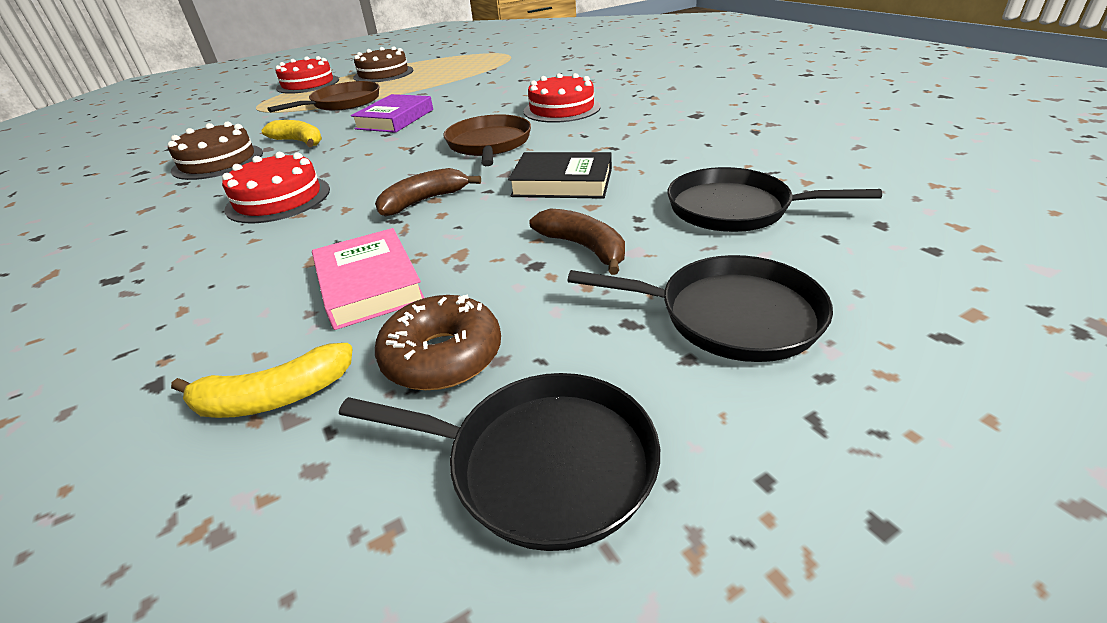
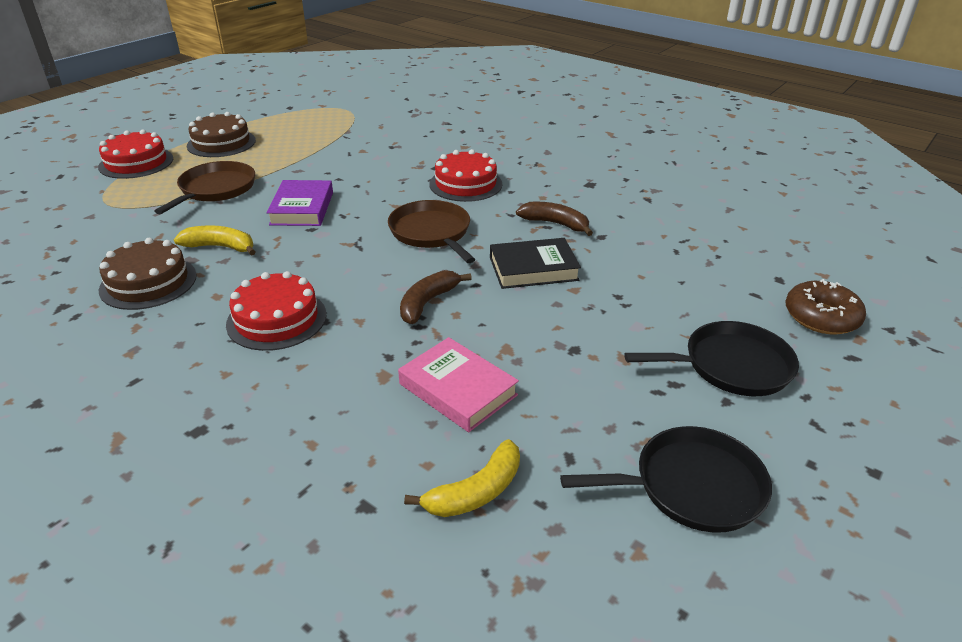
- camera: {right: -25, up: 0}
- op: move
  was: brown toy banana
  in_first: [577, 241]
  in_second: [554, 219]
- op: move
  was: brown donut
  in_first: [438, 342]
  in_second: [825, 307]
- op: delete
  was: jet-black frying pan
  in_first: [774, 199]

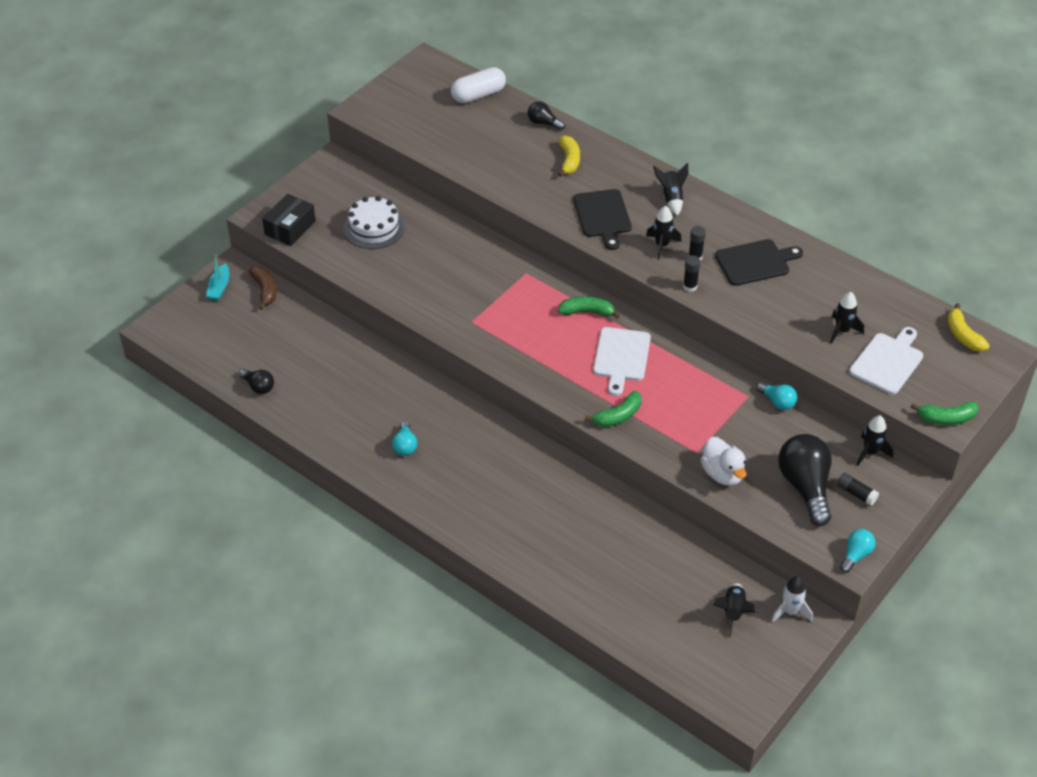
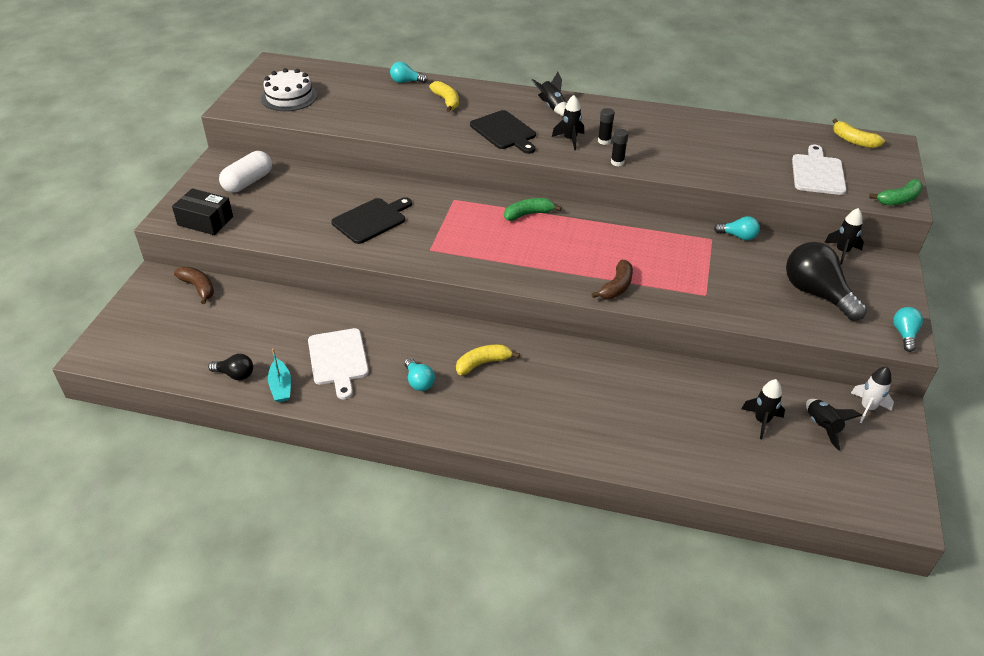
- camera: {right: -25, up: -5}
- op: rotate
  was: jet-black package
  in_first: [289, 220]
  in_second: [202, 211]
  clockwise: -75
- op: move
  was: pure white pill shape
  in_first: [478, 85]
  in_second: [245, 172]
- op: move
  was: pure white cake
  in_first: [374, 222]
  in_second: [289, 89]
- op: move
  was: teal sailboat
  in_first: [217, 277]
  in_second: [279, 375]
- op: move
  was: pure white bread board
  in_first: [622, 361]
  in_second: [338, 363]
- op: move
  was: jet-black bread board
  in_first: [759, 262]
  in_second: [371, 220]
- op: recolor
  was: jet-black bulb
  now: teal bulb
  in_first: [546, 115]
  in_second: [409, 72]
- op: insert
  now: bright yellow toy banana
  in_second: [488, 359]
- op: recolor
  was: green toy banana
  now: brown toy banana
  in_first: [613, 409]
  in_second: [612, 279]
- op: move
  was: jet-black spaceship
  in_first: [847, 318]
  in_second: [763, 409]
- op: delete
  was: pure white duck
  in_first: [724, 461]
- op: delete
  was: jet-black stick of glue
  in_first: [858, 489]

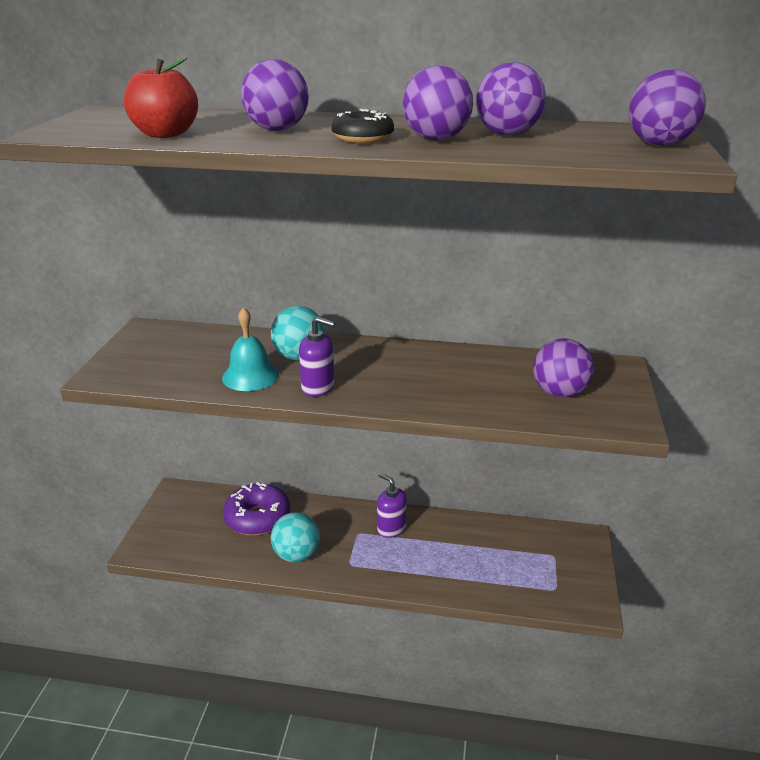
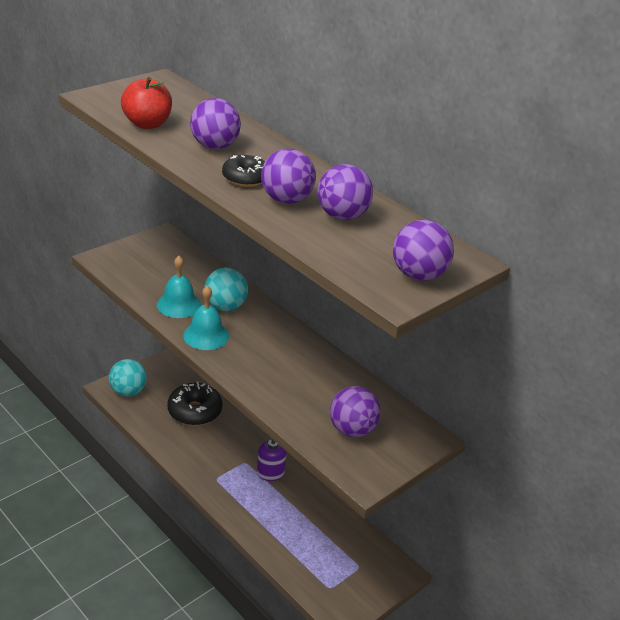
- camera: {right: 35, up: 5}
- op: move
  was: teal ball
  in_first: [295, 537]
  in_second: [128, 377]
- op: recolor
  was: royal purple donut
  now: jet-black donut
  in_first: [256, 509]
  in_second: [194, 404]
- op: replace
  was: royal purple pump bottle
  now: teal hand bell
  in_first: [317, 357]
  in_second: [206, 318]

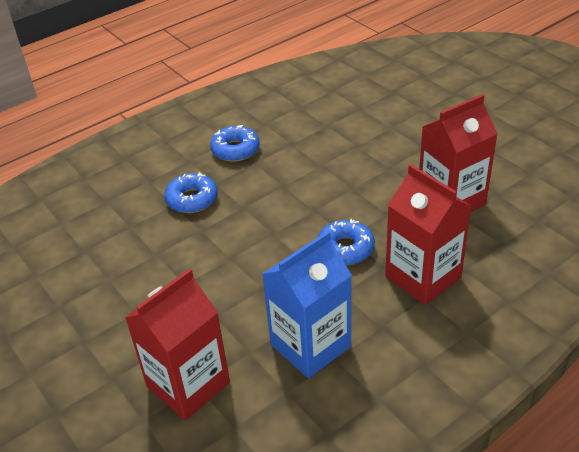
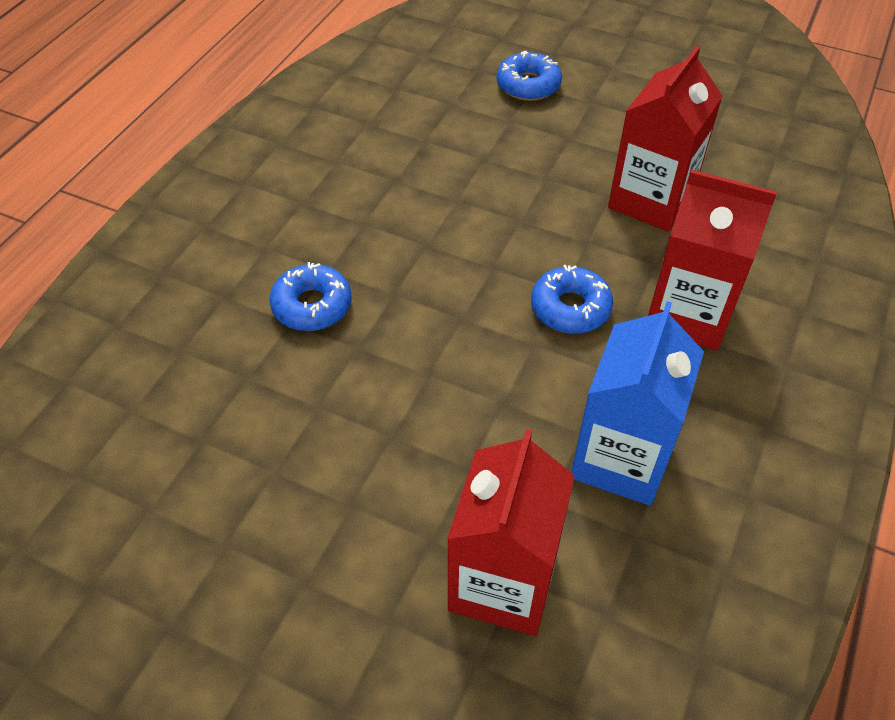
- camera: {right: -30, up: 10}
- op: move
  was: royal blue donut
  in_first: [235, 143]
  in_second: [529, 76]

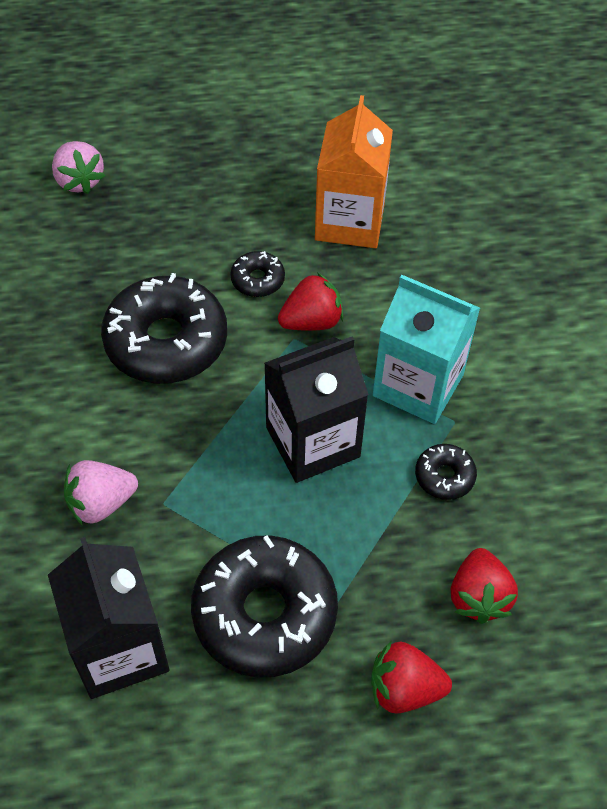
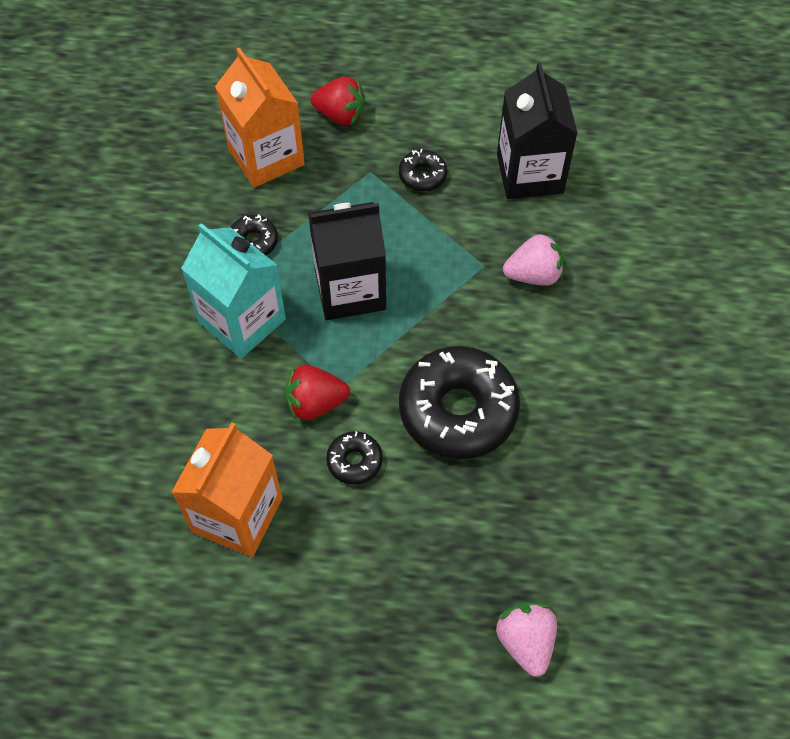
- camera: {right: -165, up: 5}
- op: replace
  was: red strawberry
  now: orange milk carton
  in_first: [484, 586]
  in_second: [260, 118]
- op: resize
  was: jet-black donut
  in_first: [264, 606]
  in_second: [423, 170]
  ratio: 0.46

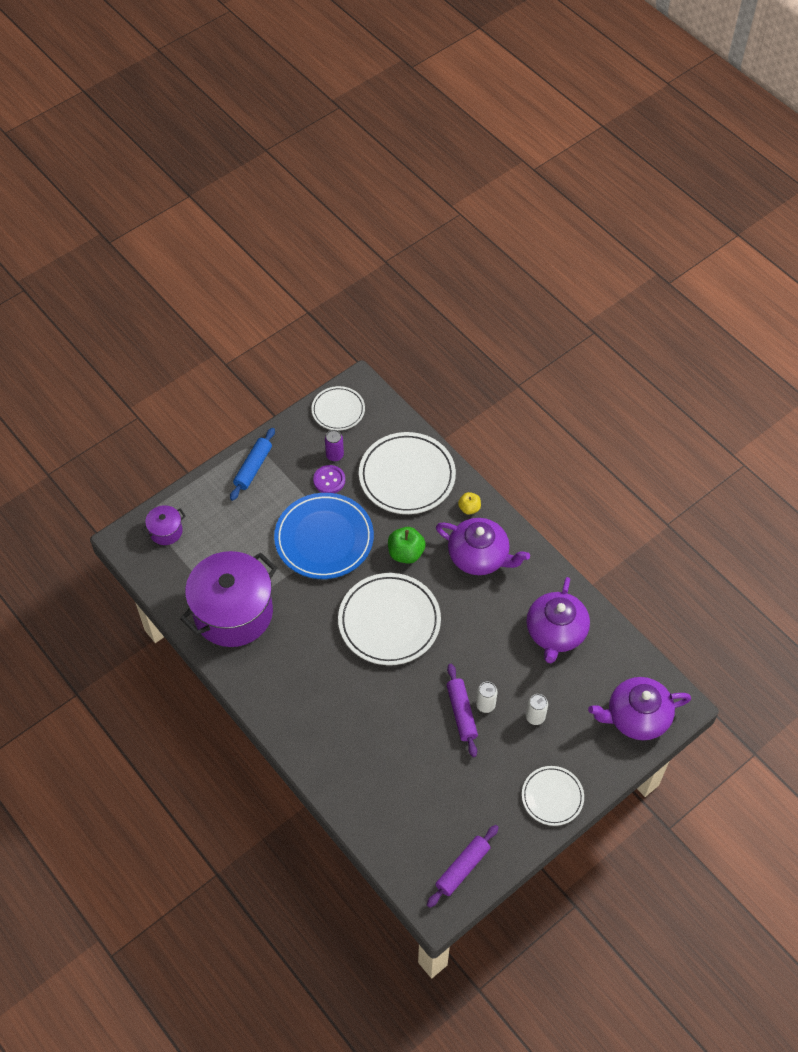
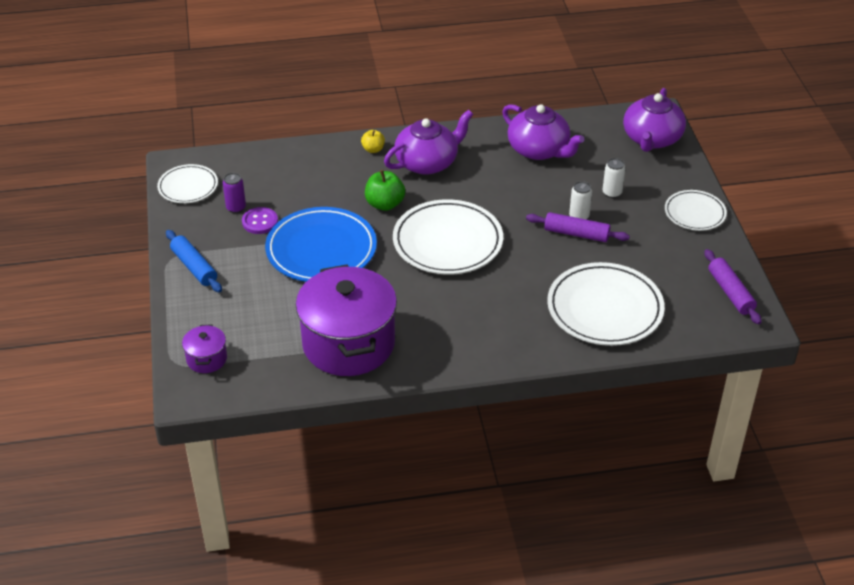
- camera: {right: -60, up: -15}
- op: move
  was: pure white flat dish
  in_first: [407, 473]
  in_second: [606, 304]

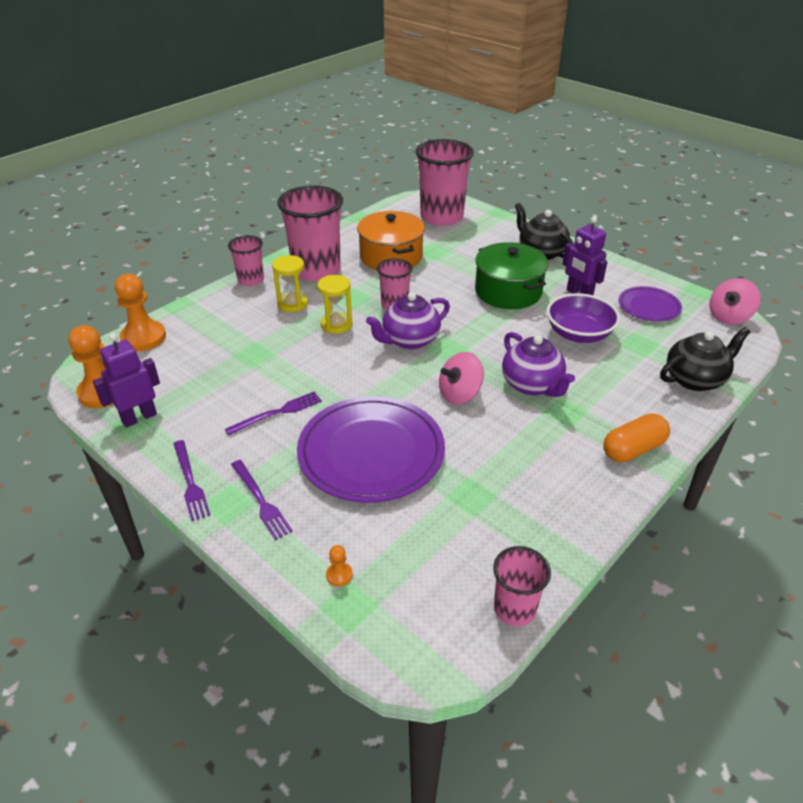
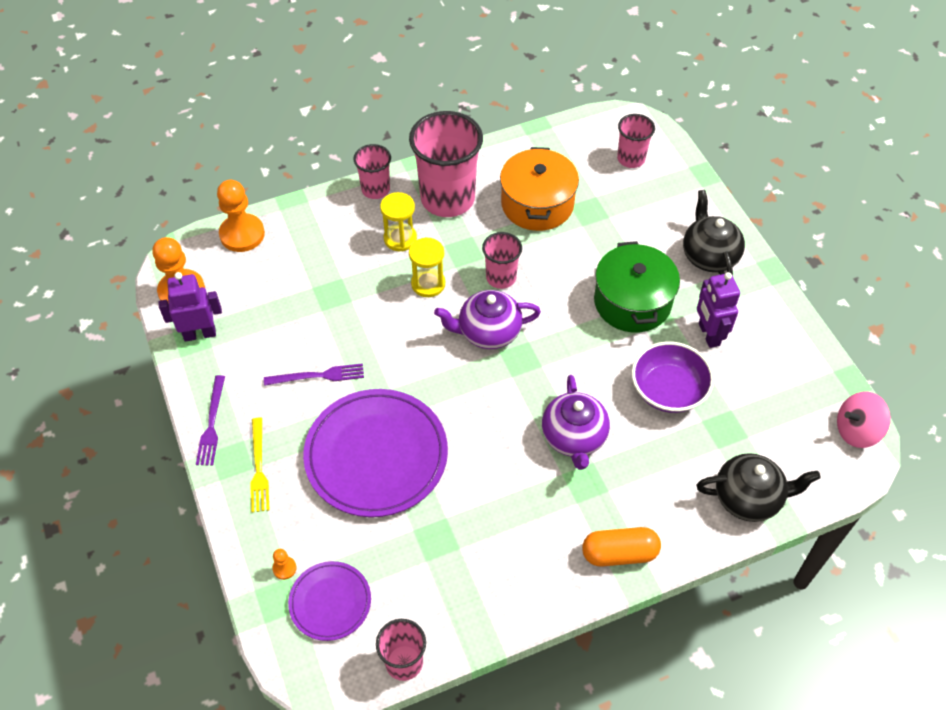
- camera: {right: 25, up: 15}
- op: recolor
  was: royal purple dinner fork
  now: bright yellow dinner fork
  in_first: [262, 500]
  in_second: [259, 465]
- op: move
  was: royal purple flat dish
  in_first: [650, 304]
  in_second: [329, 601]
- op: resize
  was: rose-pink beaker
  in_first: [444, 182]
  in_second: [636, 141]
  ratio: 0.53
- op: delete
  was: rose-pink whirligig
  in_first: [461, 378]

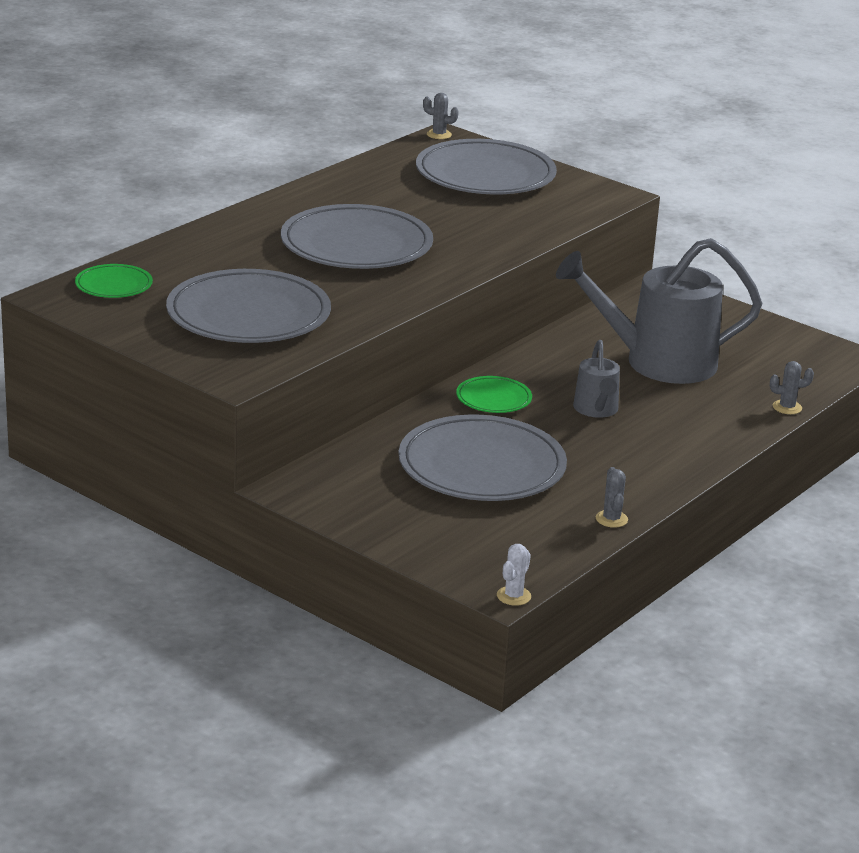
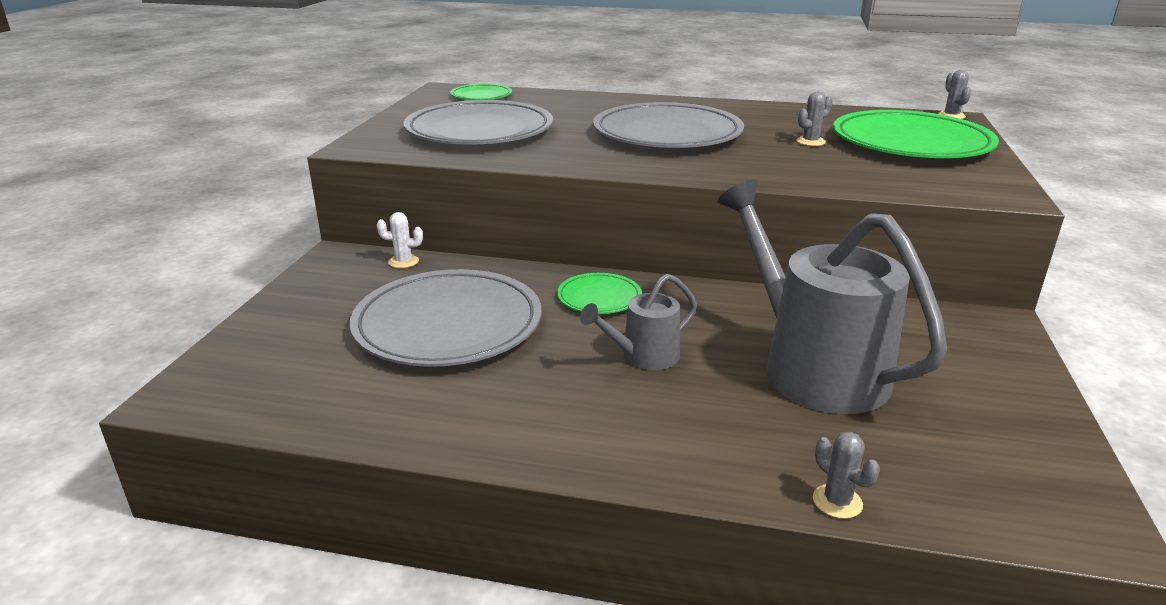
- camera: {right: 65, up: 0}
- op: move
  was: pure white cactus
  in_first: [514, 575]
  in_second: [399, 240]
- op: move
  was: ash-grey cactus
  in_first: [612, 497]
  in_second: [814, 119]
- op: recolor
  was: ash-grey flat dish
  now: green flat dish
  in_first: [486, 166]
  in_second: [916, 134]

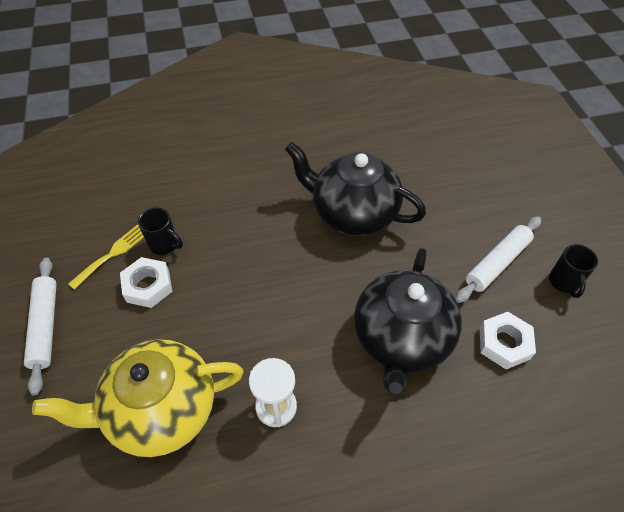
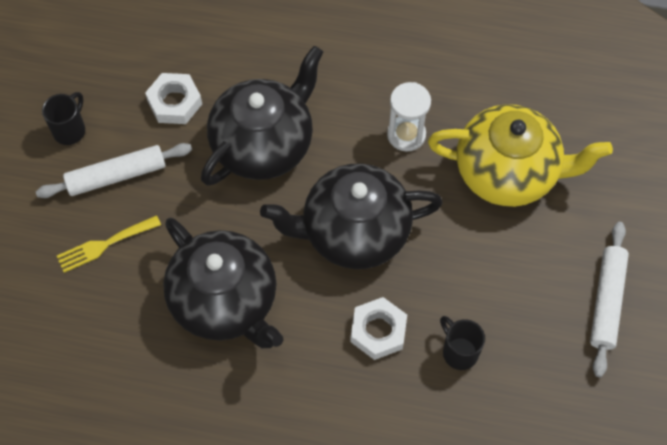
- camera: {right: -155, up: 10}
- op: move
  was: bright yellow dinner fork
  in_first: [106, 257]
  in_second: [109, 244]
- op: insert
  now: jet-black tea pot
  in_second: [351, 216]
- op: move
  was: pure white hex nut
  in_first: [146, 282]
  in_second: [378, 328]

